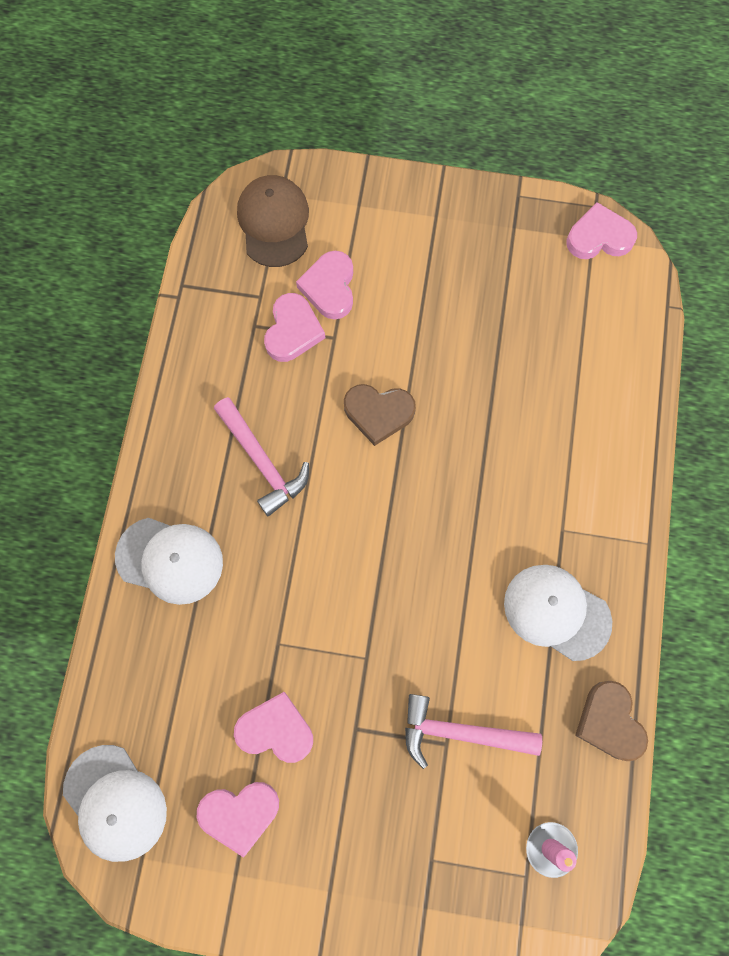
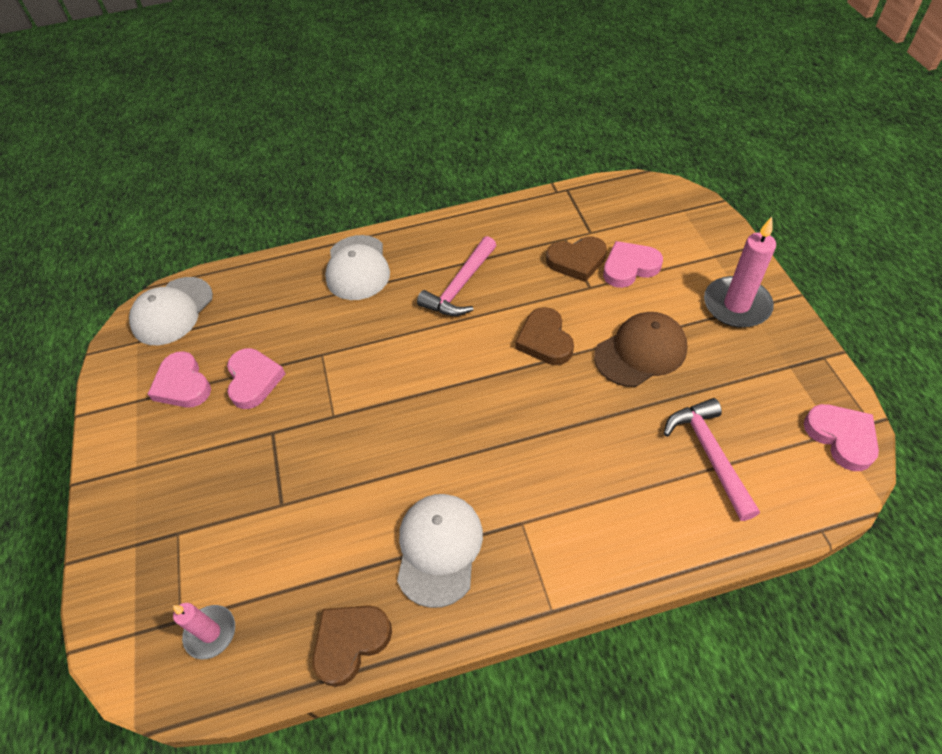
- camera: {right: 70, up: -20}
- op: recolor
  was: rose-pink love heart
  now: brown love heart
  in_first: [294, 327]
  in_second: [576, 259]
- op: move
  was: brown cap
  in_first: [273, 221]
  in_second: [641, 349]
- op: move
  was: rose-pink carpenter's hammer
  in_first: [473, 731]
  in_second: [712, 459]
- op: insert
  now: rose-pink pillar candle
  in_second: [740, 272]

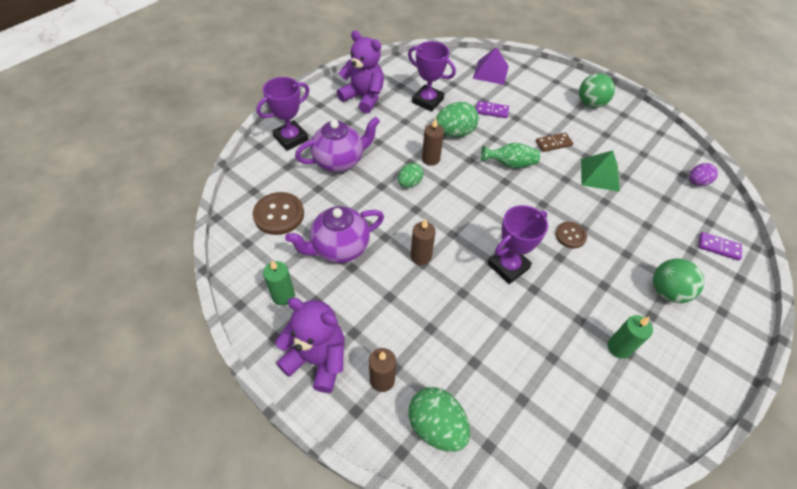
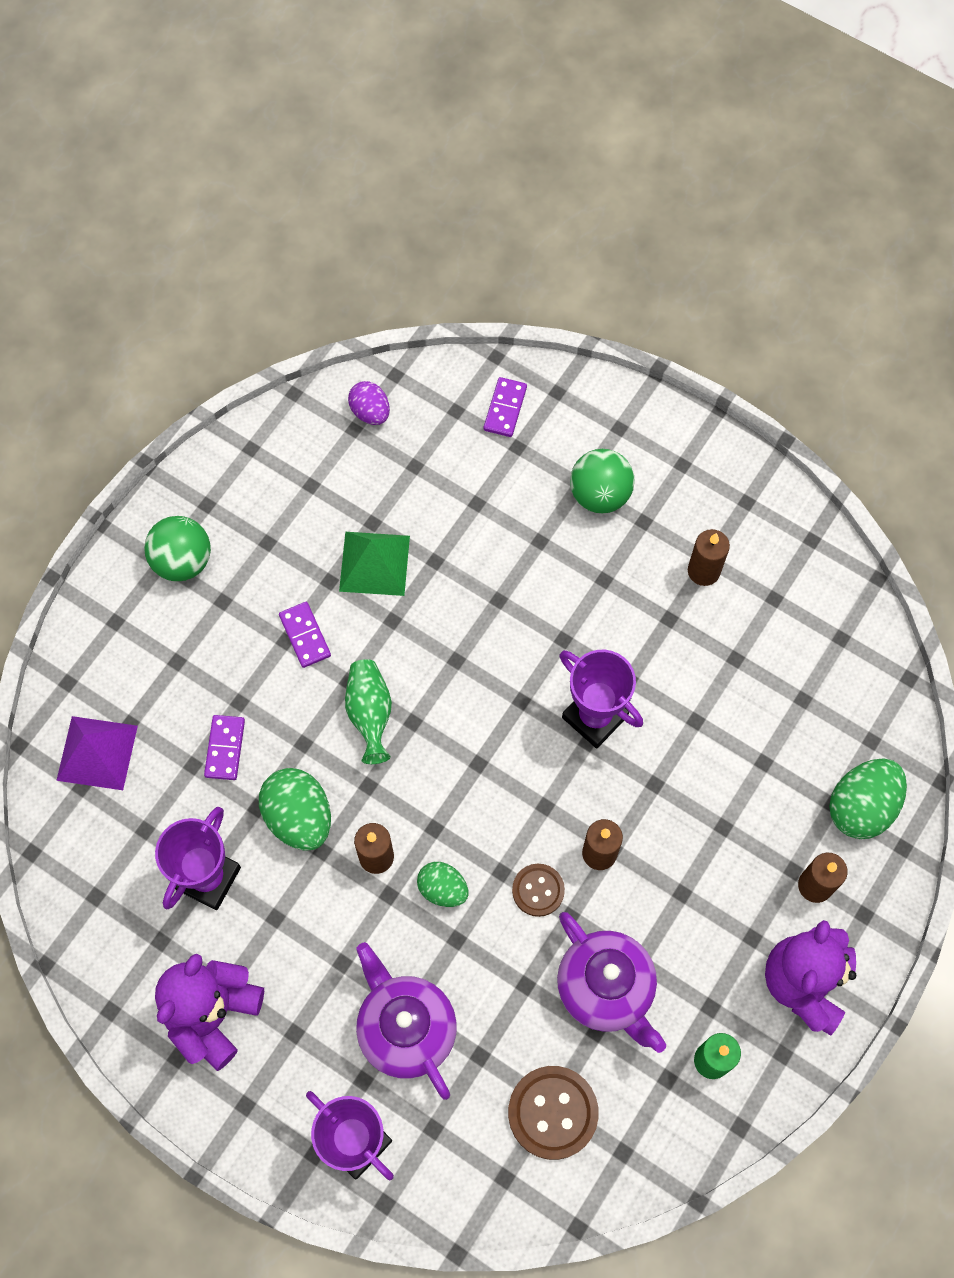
- camera: {right: -95, up: 15}
- op: recolor
  was: brown domino
  now: royal purple domino
  in_first: [554, 142]
  in_second: [305, 635]
- op: move
  was: brown shirt button
  in_first: [571, 235]
  in_second: [538, 890]
- op: recolor
  was: green pillar candle
  now: brown pillar candle
  in_first: [630, 337]
  in_second: [709, 557]

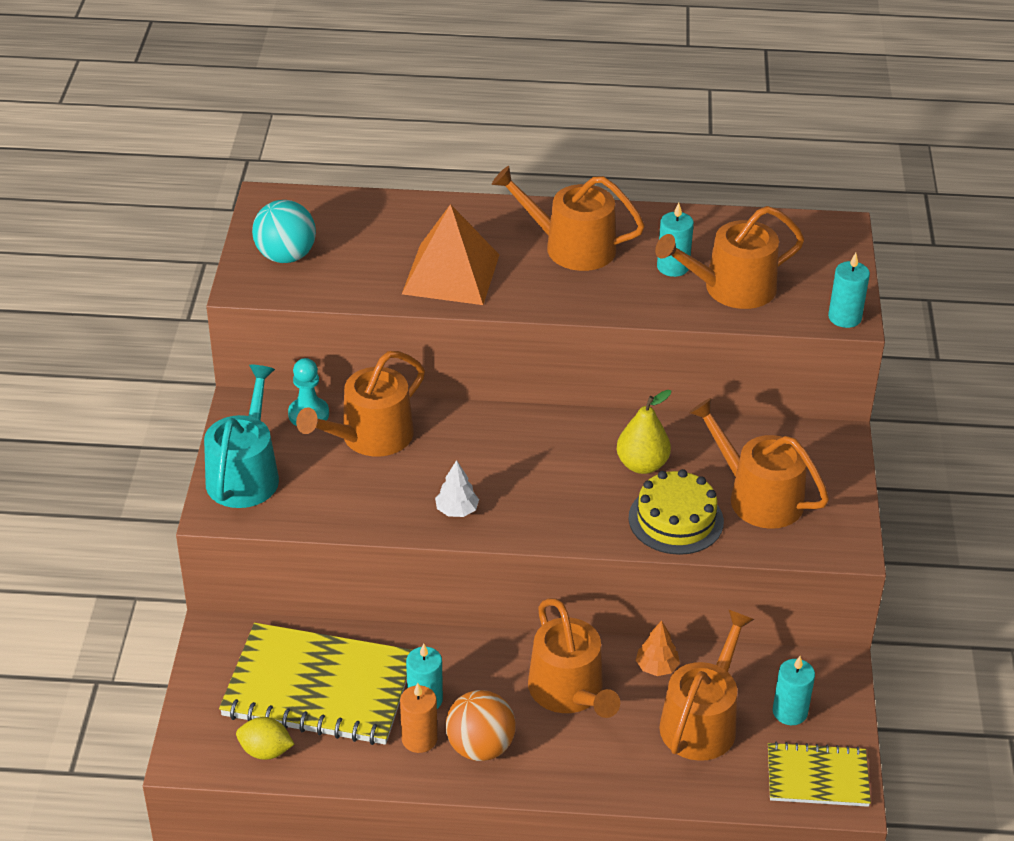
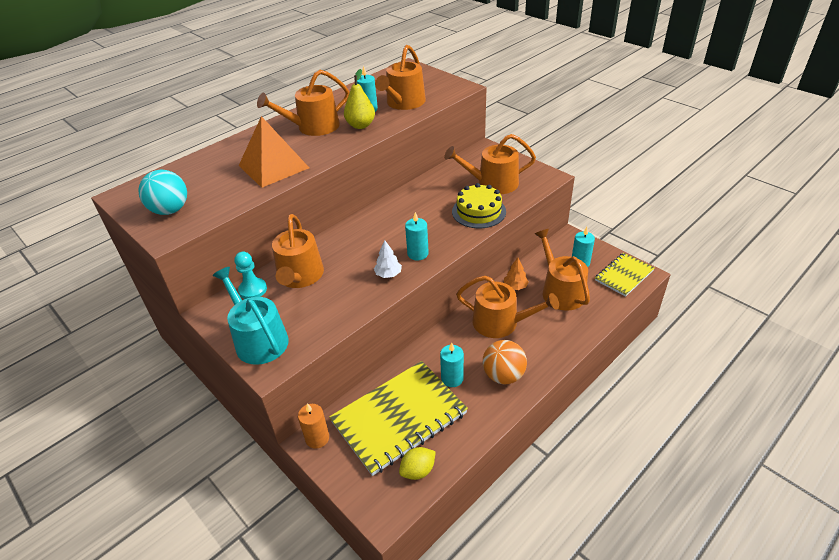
- camera: {right: -45, up: 0}
- op: move
  was: orange pillar candle
  in_first: [418, 718]
  in_second: [313, 426]
- op: move
  was: bright yellow pear
  in_first: [644, 432]
  in_second: [359, 99]
- op: move
  was: teal pillar candle
  in_first: [849, 290]
  in_second: [417, 236]

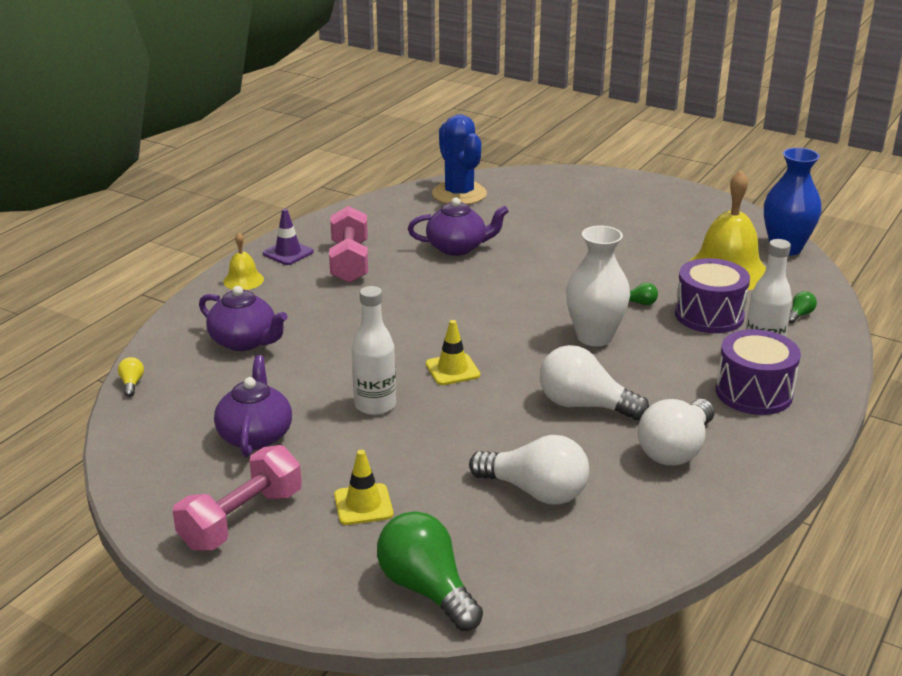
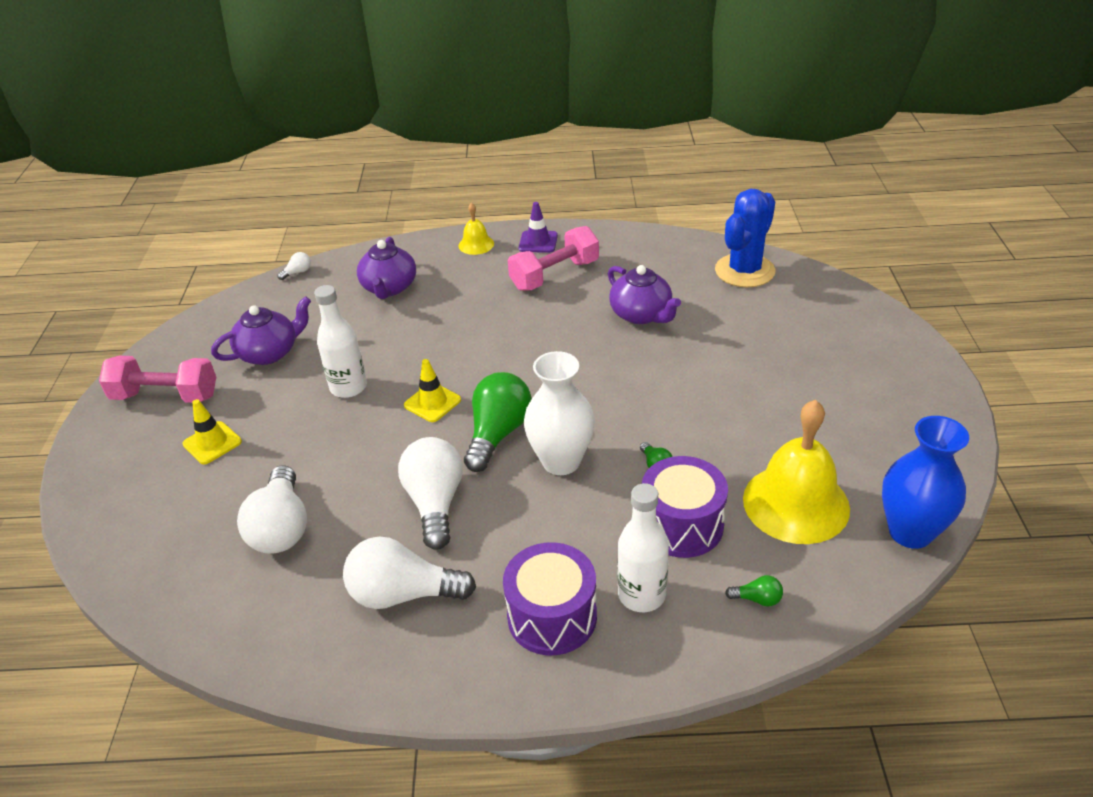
- camera: {right: 60, up: 10}
- op: recolor
  was: bright yellow bulb
  now: pure white bulb
  in_first: [131, 377]
  in_second: [294, 266]
- op: move
  was: green bulb
  in_first: [430, 571]
  in_second: [498, 422]

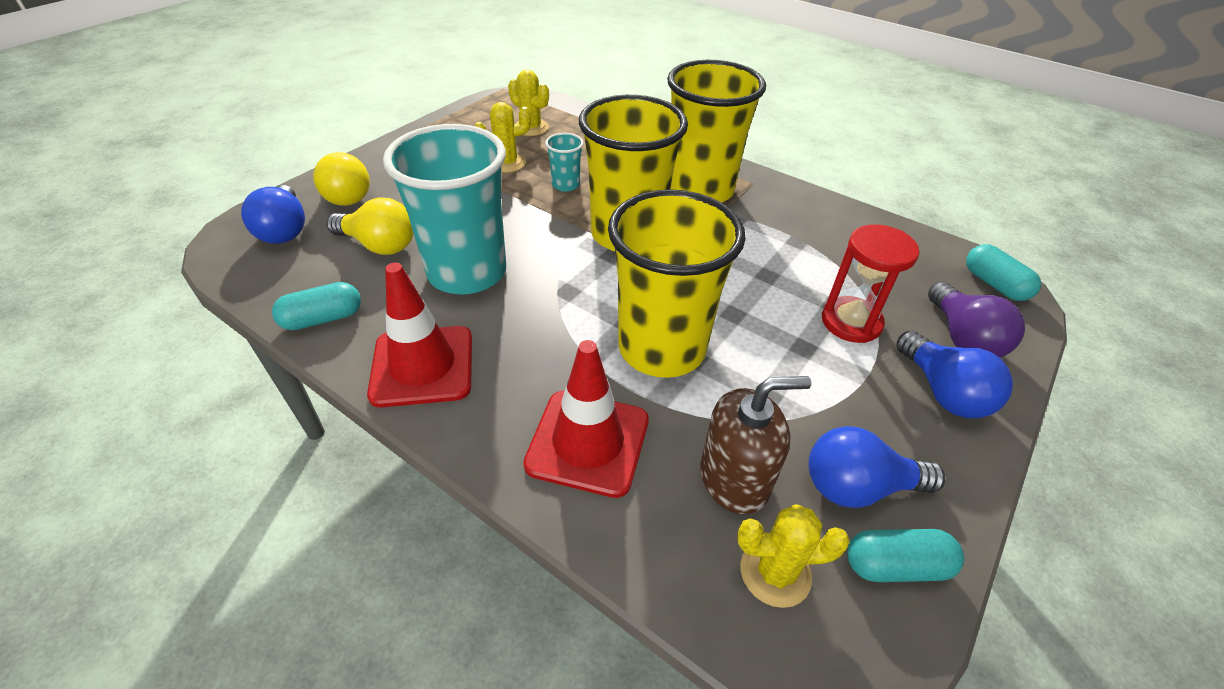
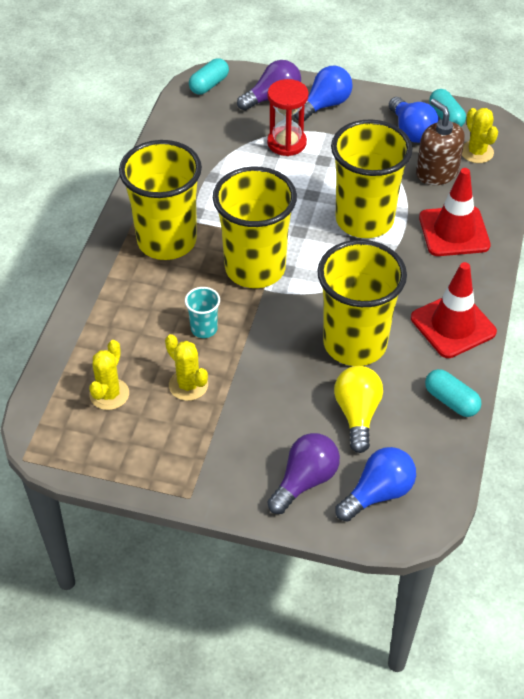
- camera: {right: -110, up: 5}
- op: recolor
  was: bright yellow bulb
  now: royal purple bulb
  in_first: [341, 179]
  in_second: [303, 473]
- op: recolor
  was: teal beaker
  now: bright yellow beaker
  in_first: [444, 209]
  in_second: [362, 303]

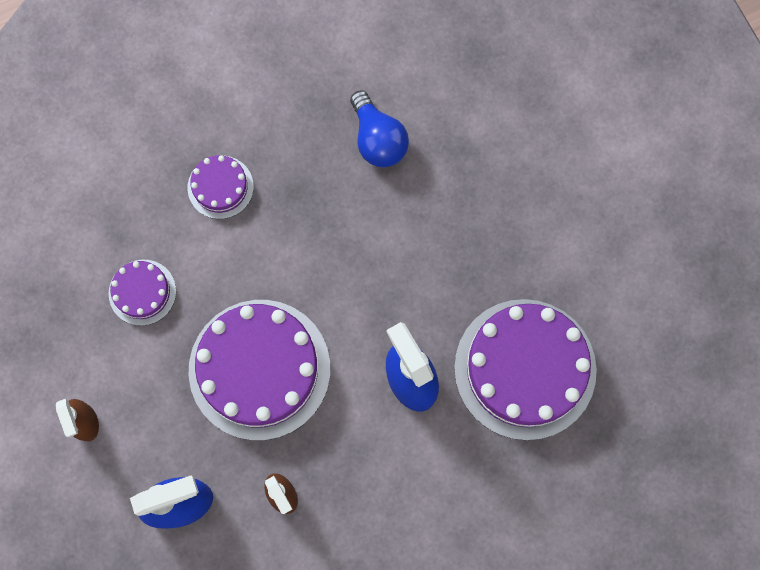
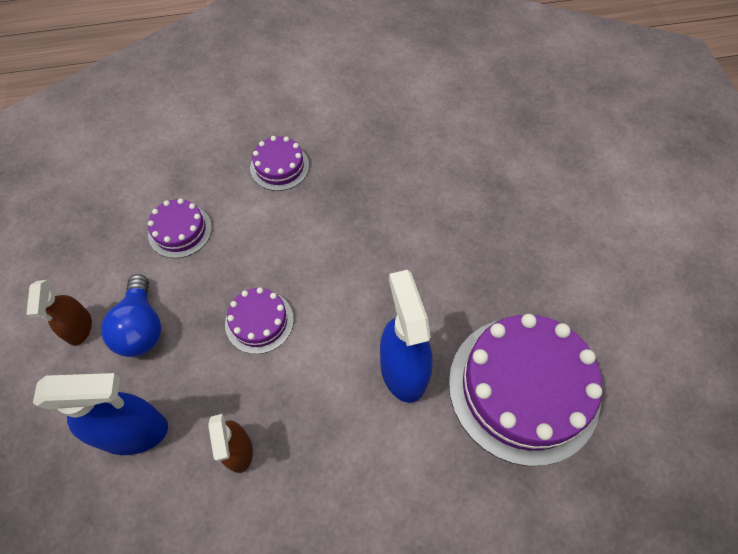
- camera: {right: 15, up: -15}
- op: move
  was: royal blue bulb
  in_first: [379, 128]
  in_second: [131, 315]
- op: resize
  was: royal purple cake
  in_first: [259, 370]
  in_second: [259, 320]
  ratio: 0.48

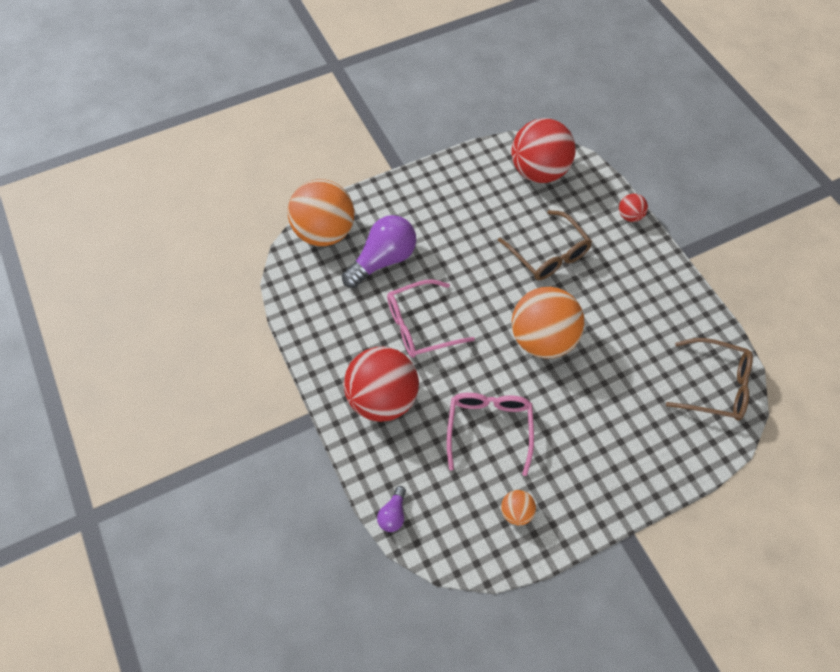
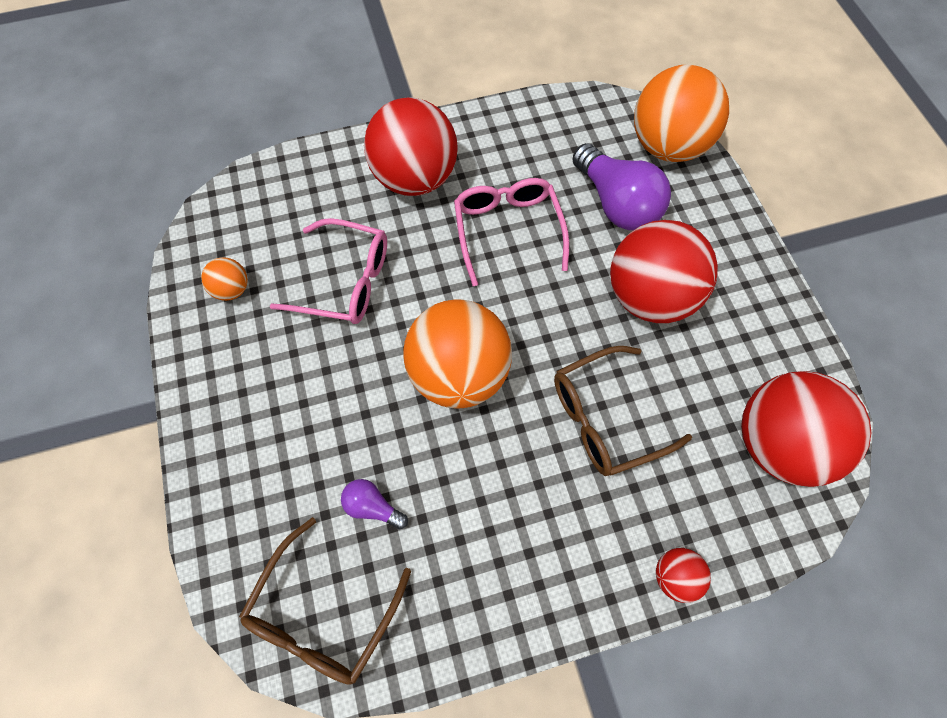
- camera: {right: 100, up: 5}
- op: move
  was: royal purple bulb
  in_first: [391, 509]
  in_second: [374, 504]
- op: insert
  now: red ball
  in_second: [664, 271]

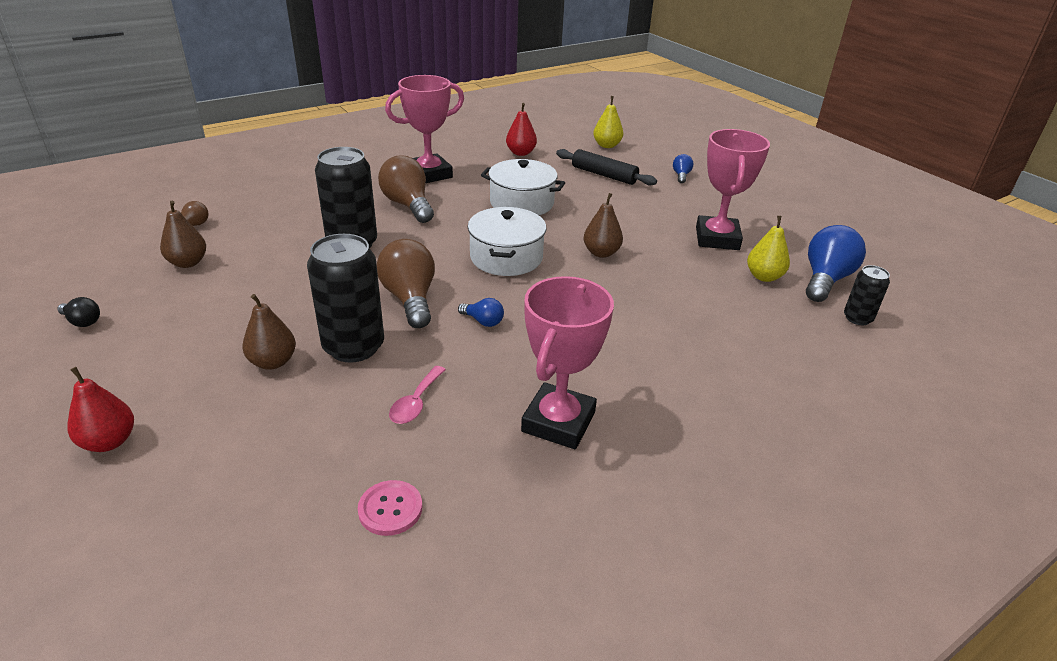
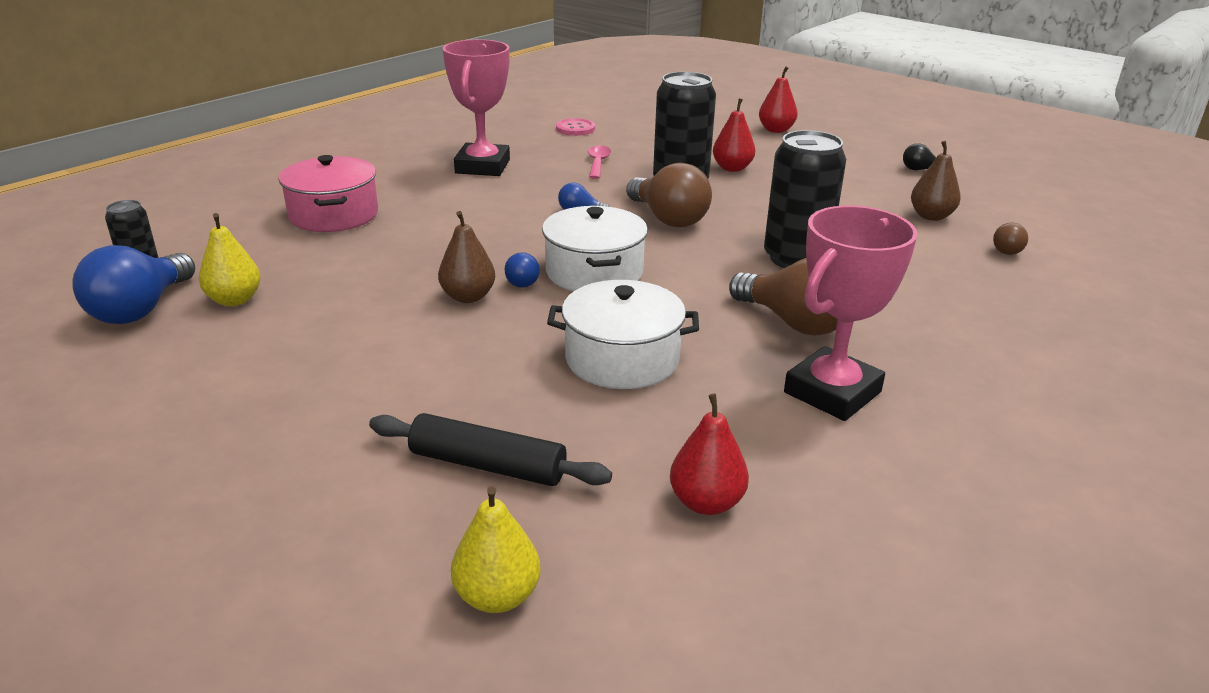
- camera: {right: 165, up: -5}
- op: insert
  now: rose-pink pot
  in_second: [328, 193]
- op: move
  was: royal blue bulb
  in_first: [683, 168]
  in_second: [522, 270]
- op: recolor
  was: brown pear
  now: red pear
  in_first: [269, 332]
  in_second: [734, 135]
- op: delete
  was: rose-pink prize cup
  in_first: [733, 189]

